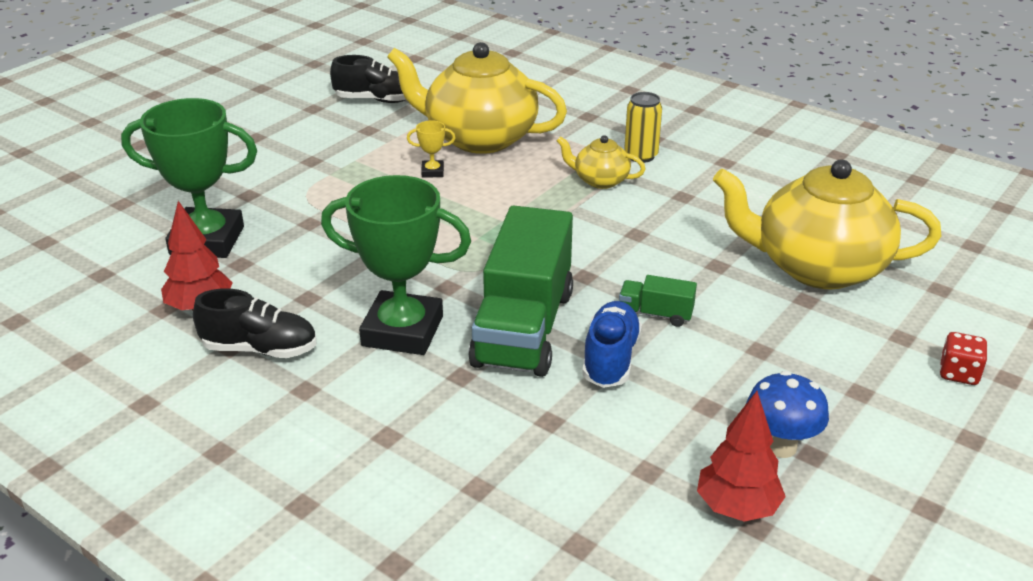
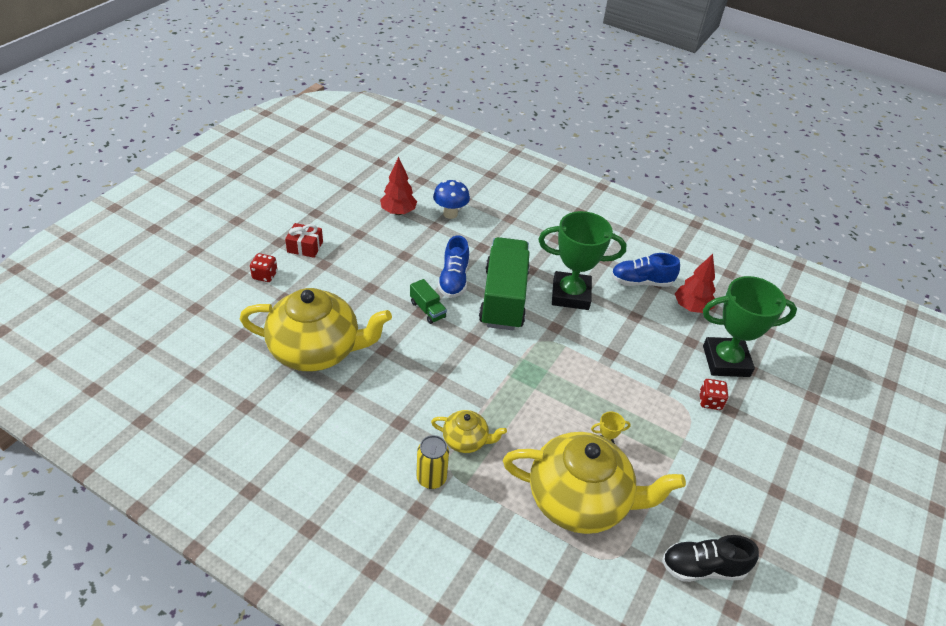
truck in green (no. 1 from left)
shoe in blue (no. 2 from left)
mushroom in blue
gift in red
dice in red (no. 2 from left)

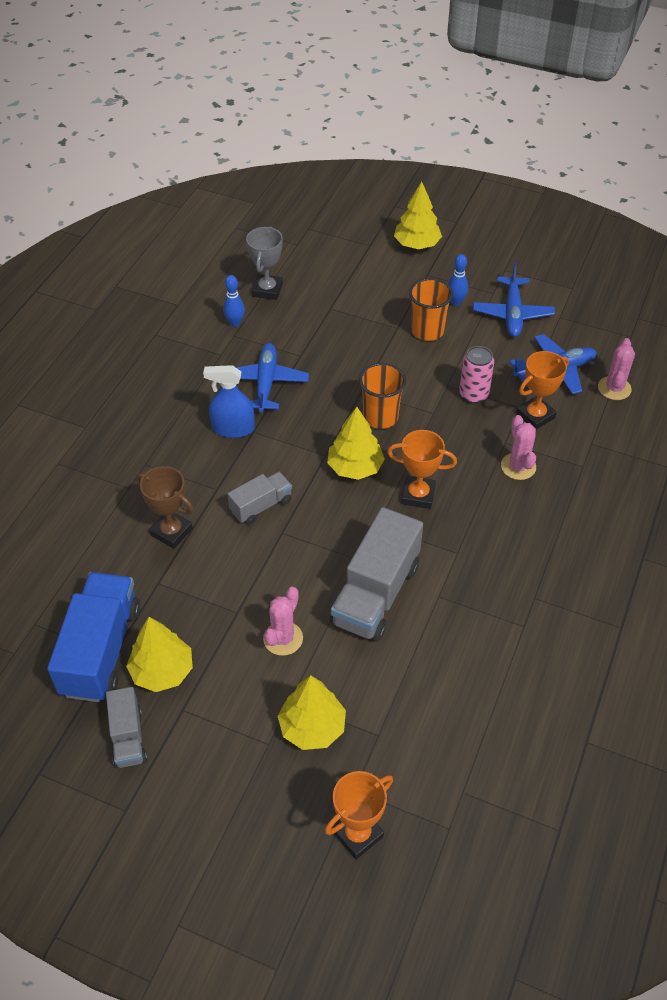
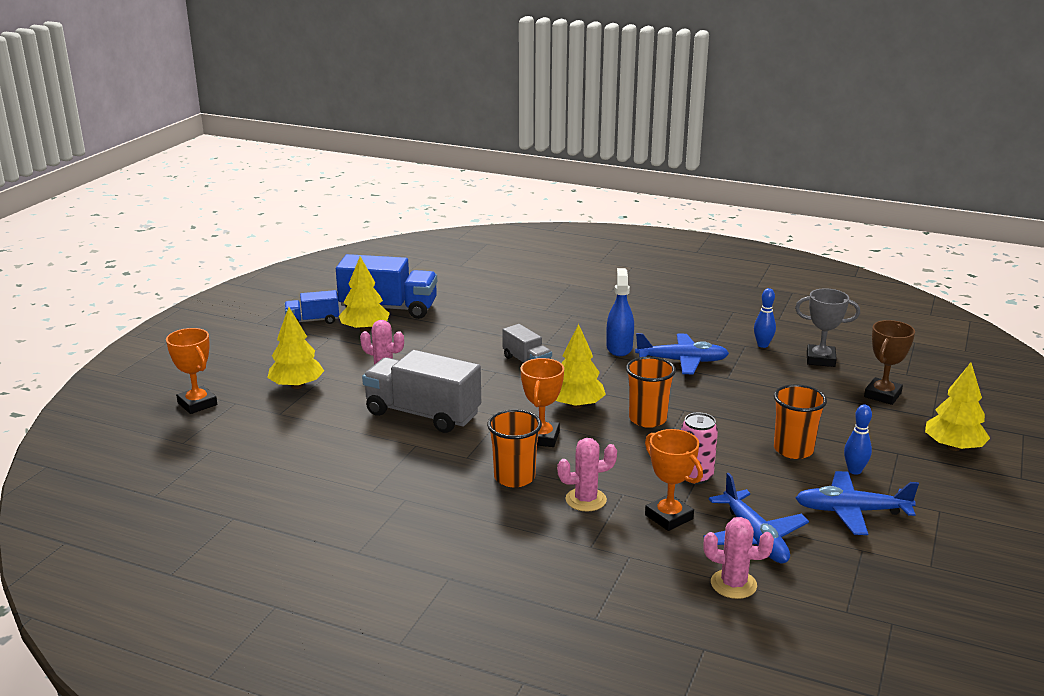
trophy in brown
truck in blue (no. 1 from left)
cup in orange (no. 1 from left)

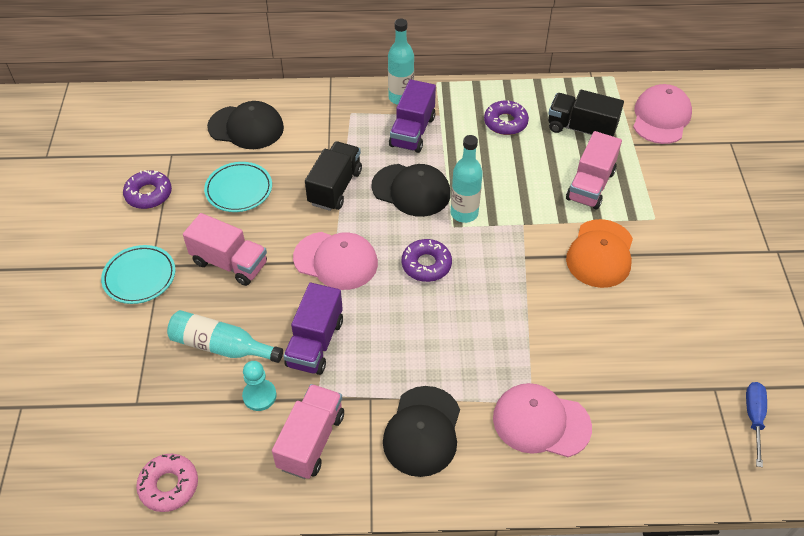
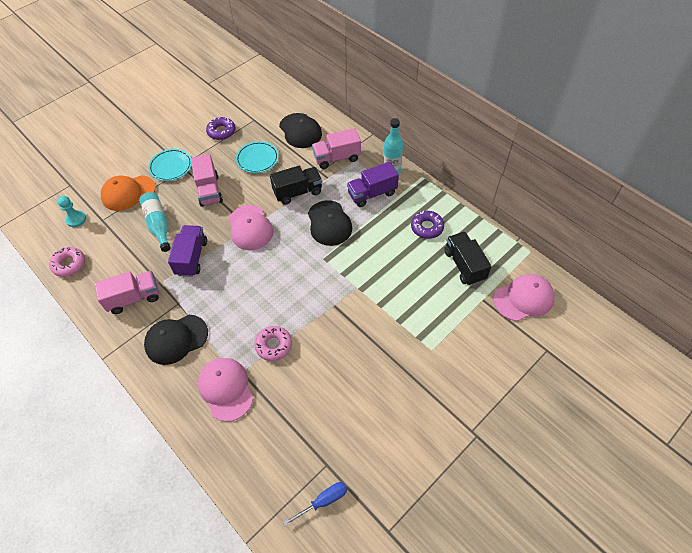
truck in pink (no. 3 from left)
bottle in turquoise (no. 3 from left in the first image)
cap in orange
donut in purple (no. 2 from left in the first image)
truck in purple (no. 1 from left)
pawn in turquoise
donut in pink (no. 2 from left)

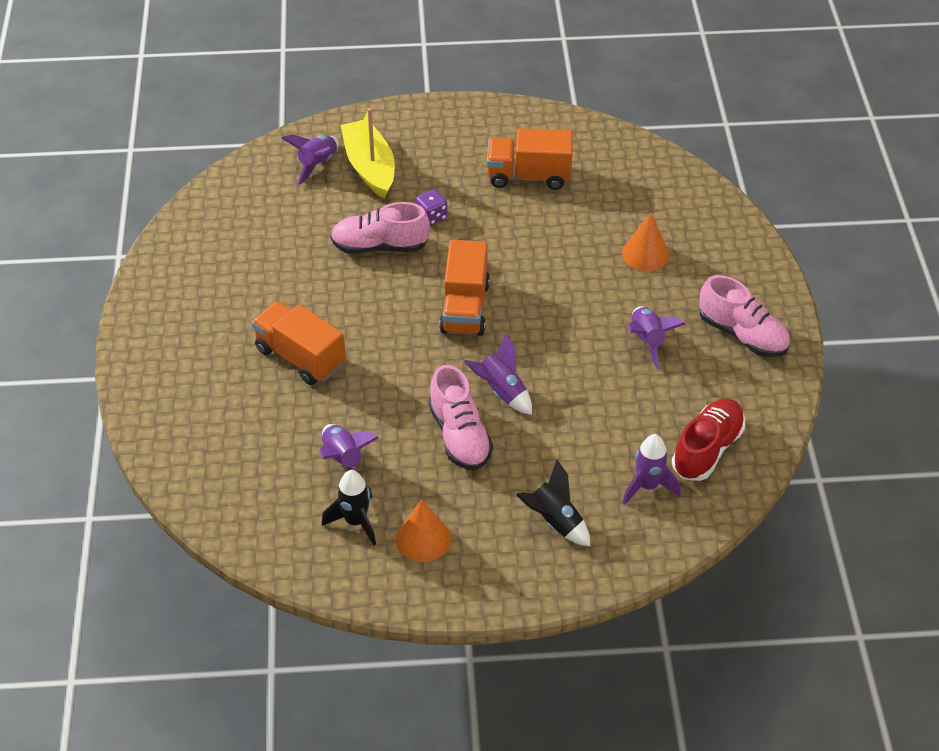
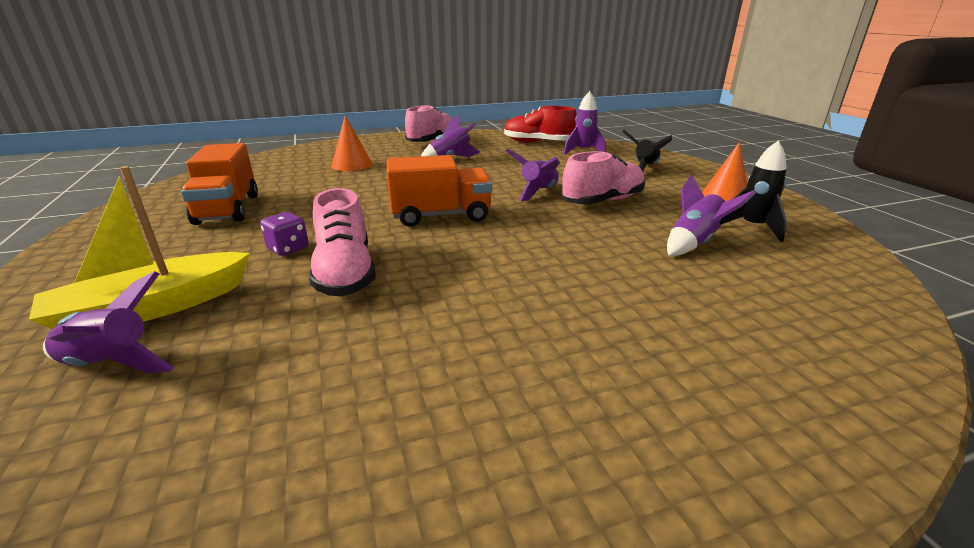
truck in orange (no. 1 from left in the first image)

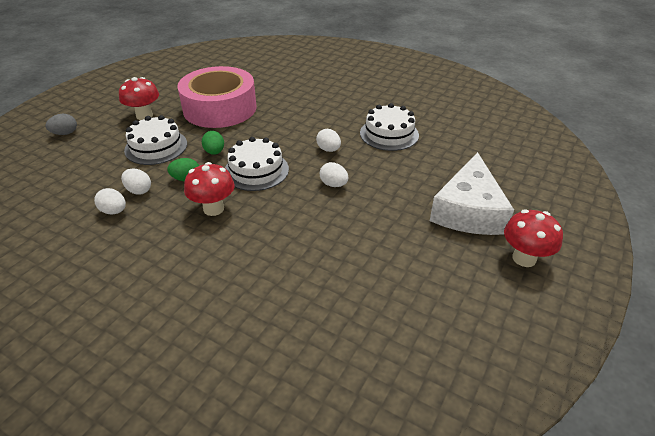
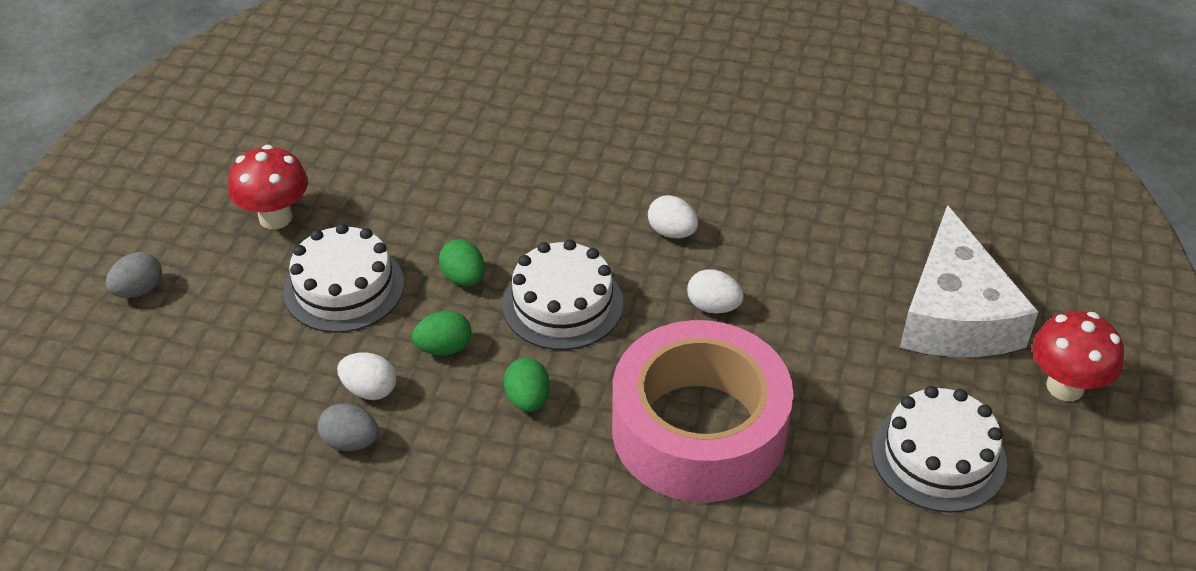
tape in pink
cake in white (no. 3 from left)
egg in green (no. 3 from left)
egg in grey (no. 2 from left)

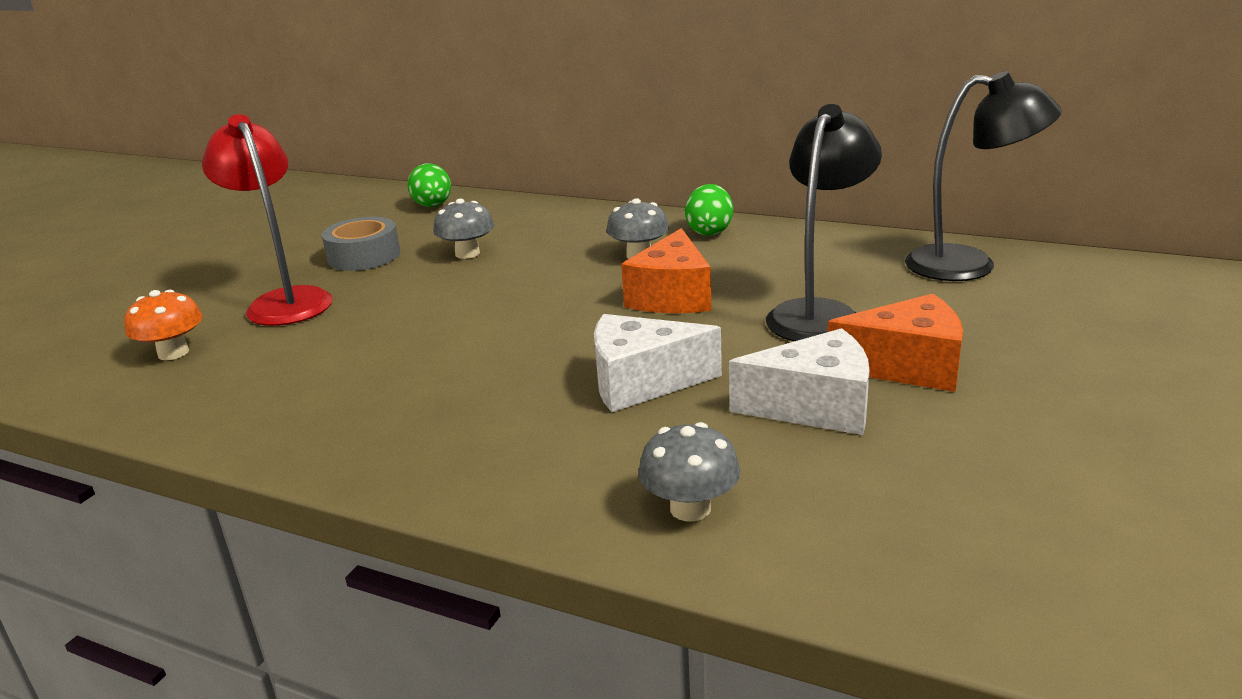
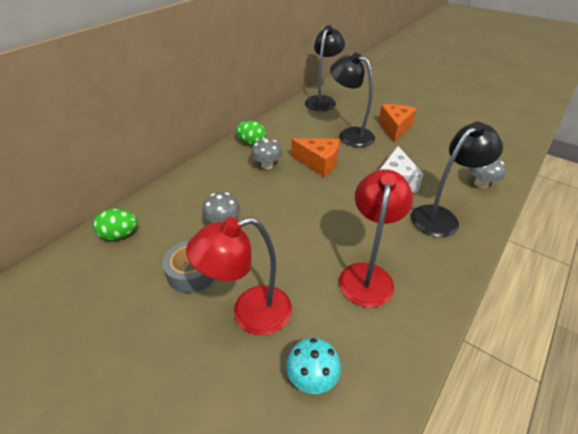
mushroom in turquoise
cheese in white (no. 2 from left in the first image)
lamp in black (no. 3 from left)
lamp in red (no. 2 from left)

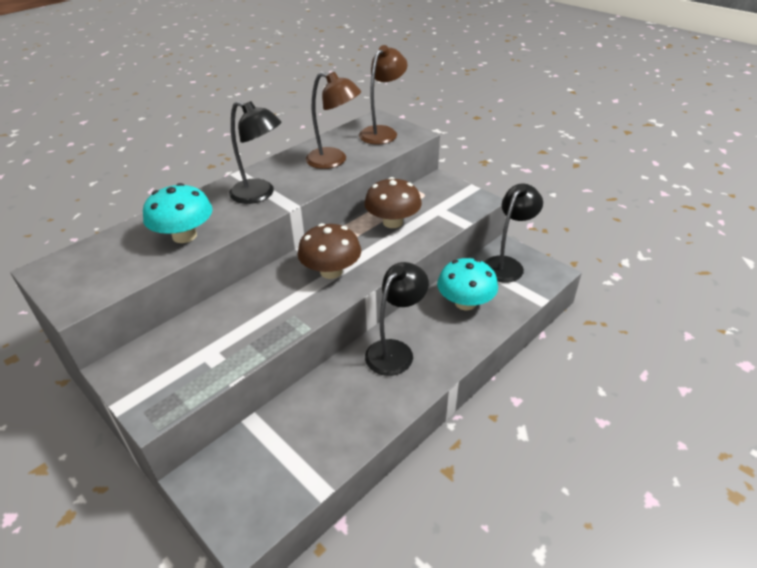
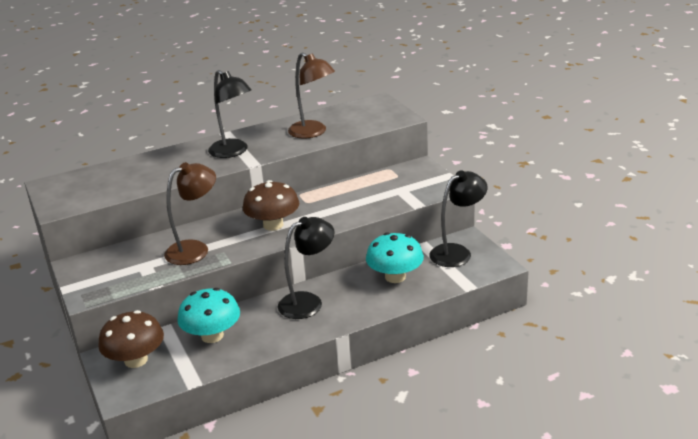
lamp in brown (no. 1 from left)
mushroom in brown (no. 1 from left)
mushroom in turquoise (no. 1 from left)

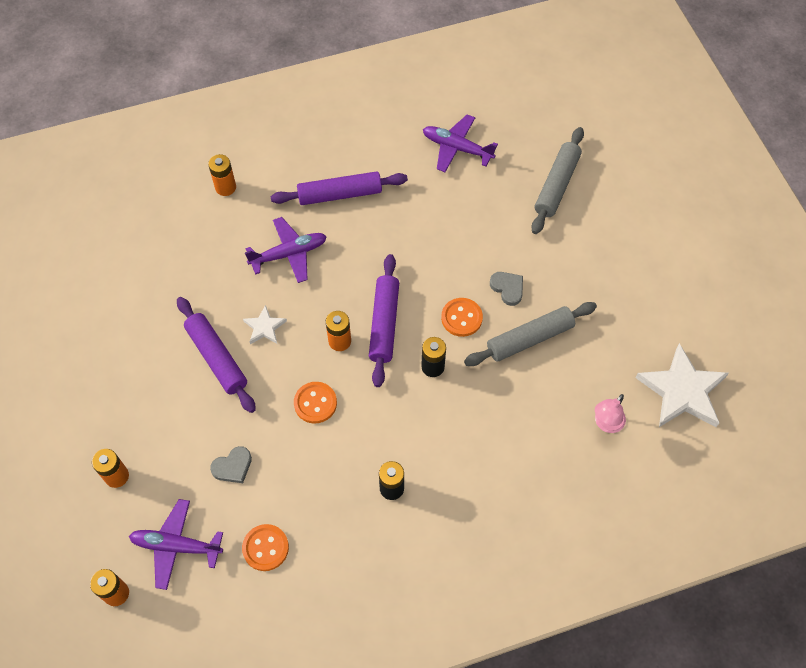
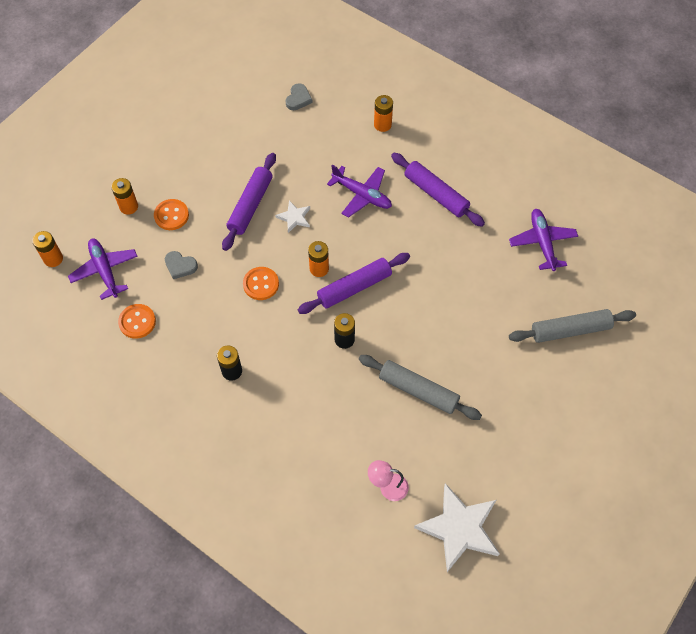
heart in grey (no. 2 from left)
button in orange (no. 2 from left)

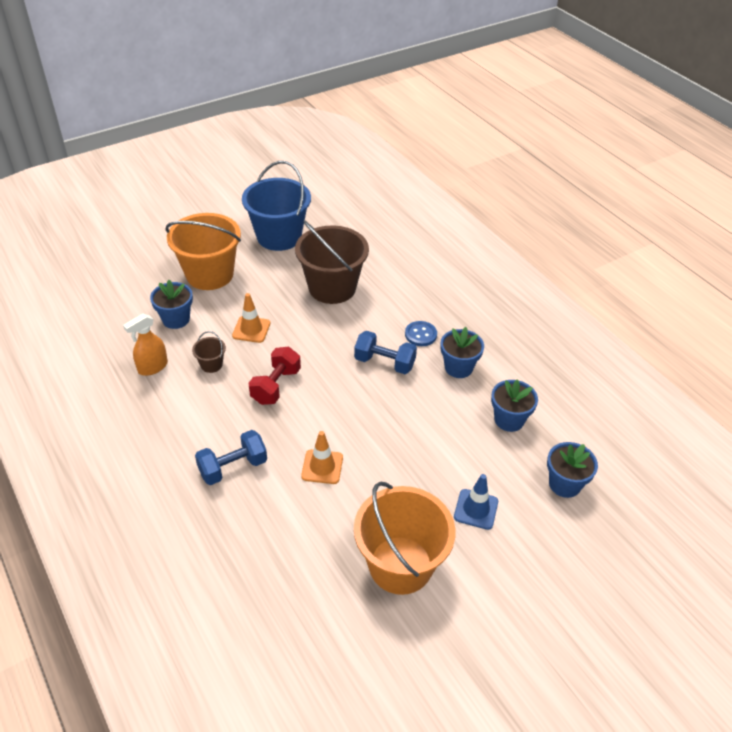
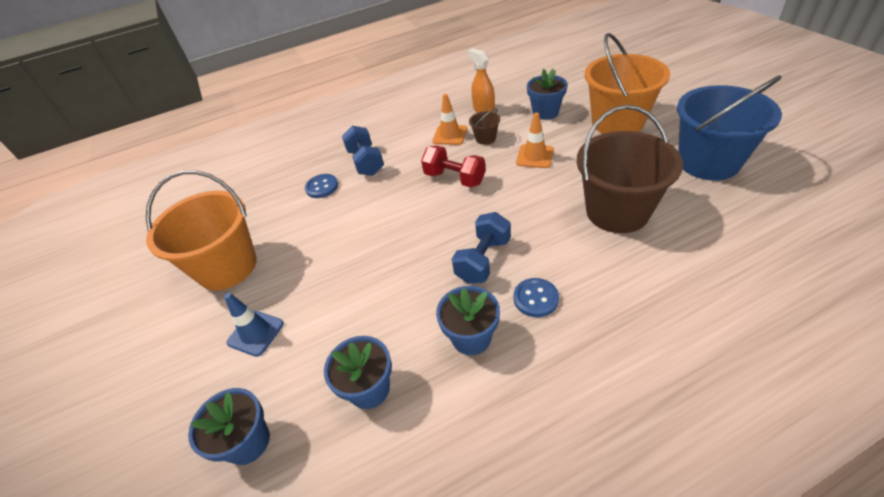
traffic cone in orange (no. 1 from left)
button in blue (no. 1 from left)

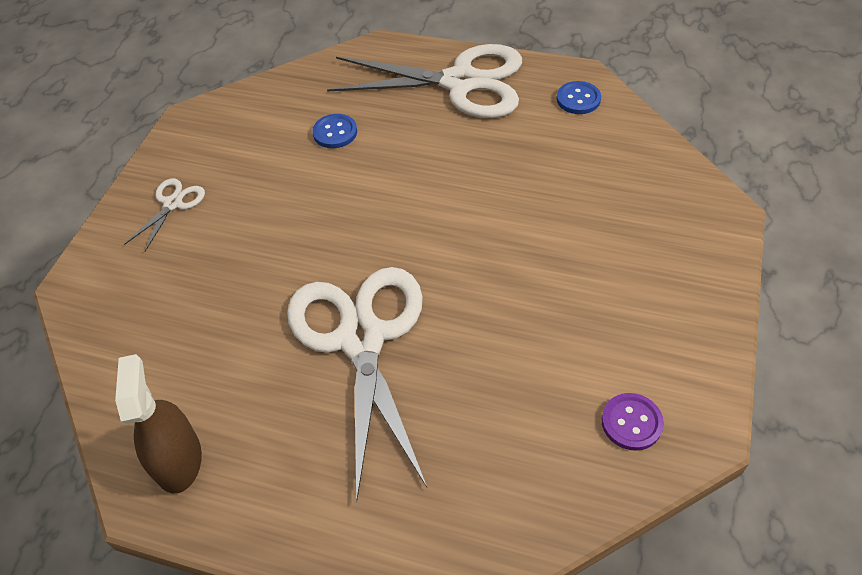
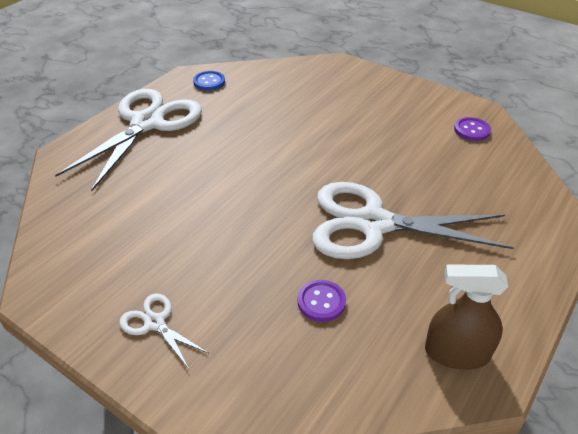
button in blue (no. 1 from left in the first image)
button in purple (no. 1 from left)

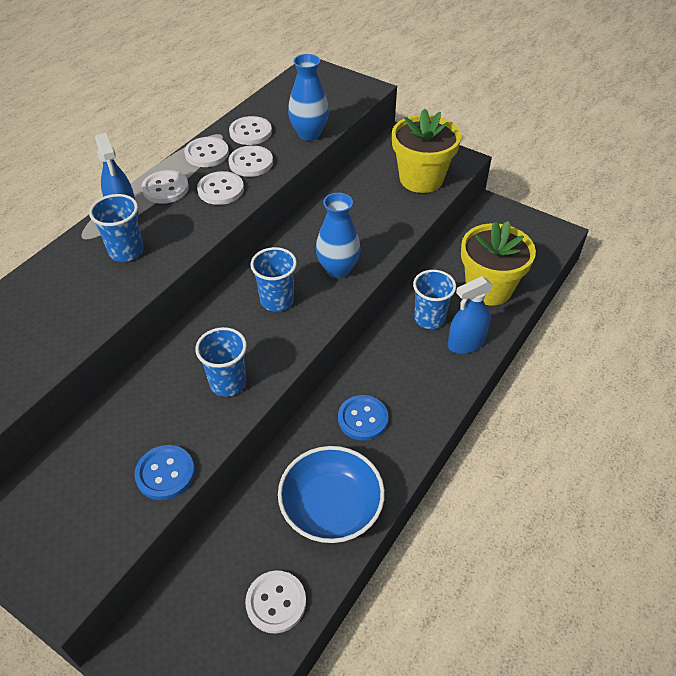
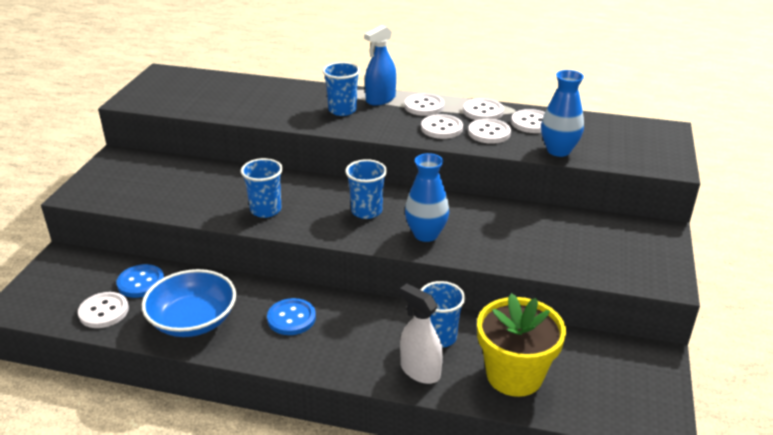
flower pot in yellow (no. 1 from left in the first image)
spray bottle in white
button in blue (no. 1 from left)

